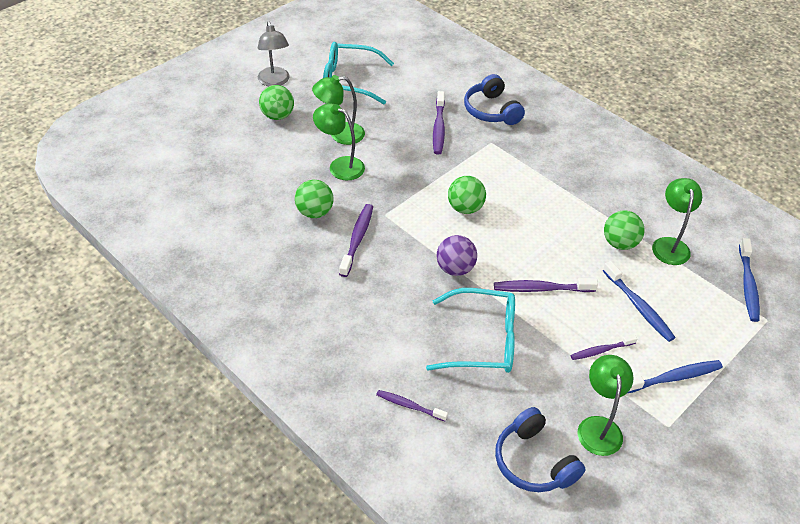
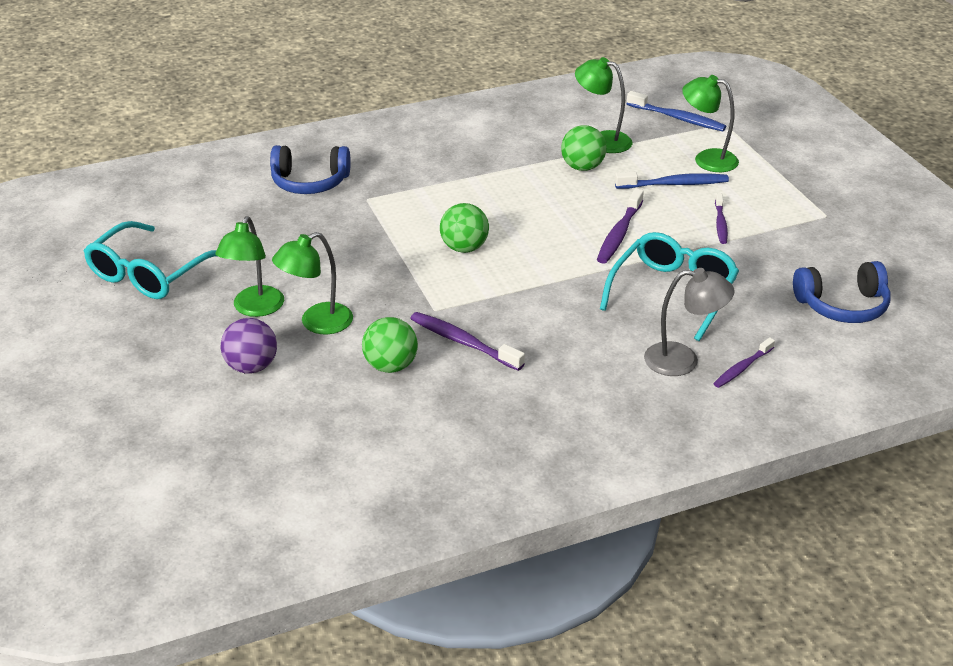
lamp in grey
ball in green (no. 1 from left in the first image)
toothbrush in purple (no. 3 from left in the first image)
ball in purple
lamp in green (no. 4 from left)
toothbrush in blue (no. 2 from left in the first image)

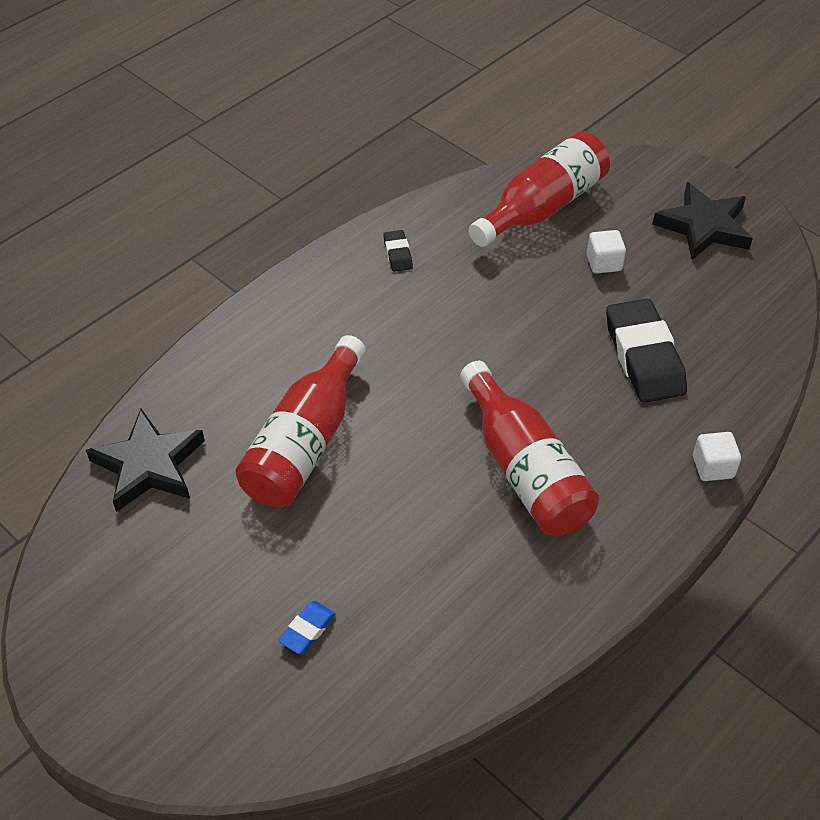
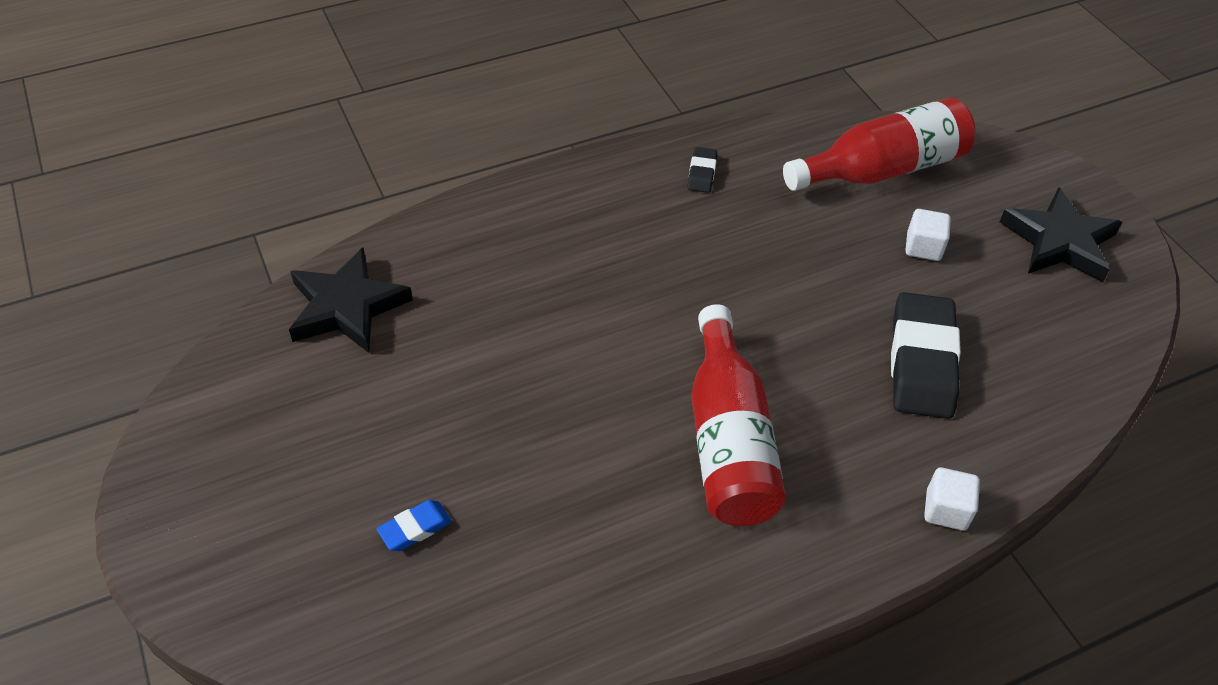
bottle in red (no. 1 from left in the first image)

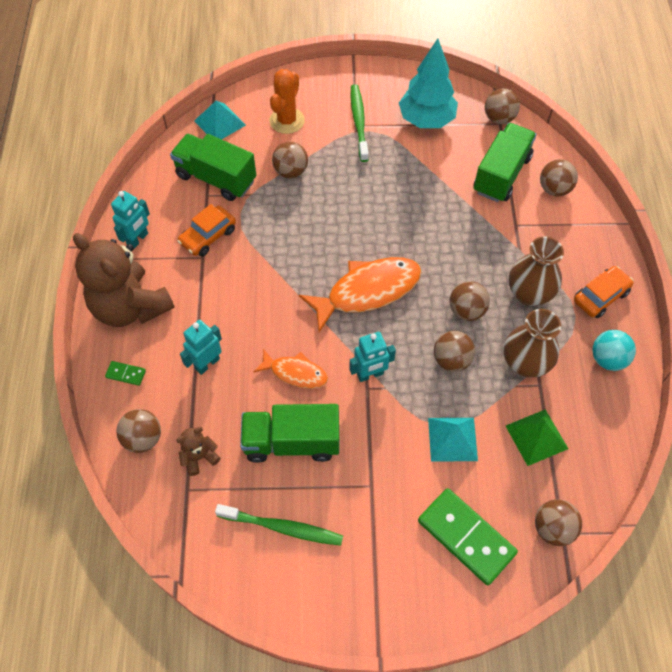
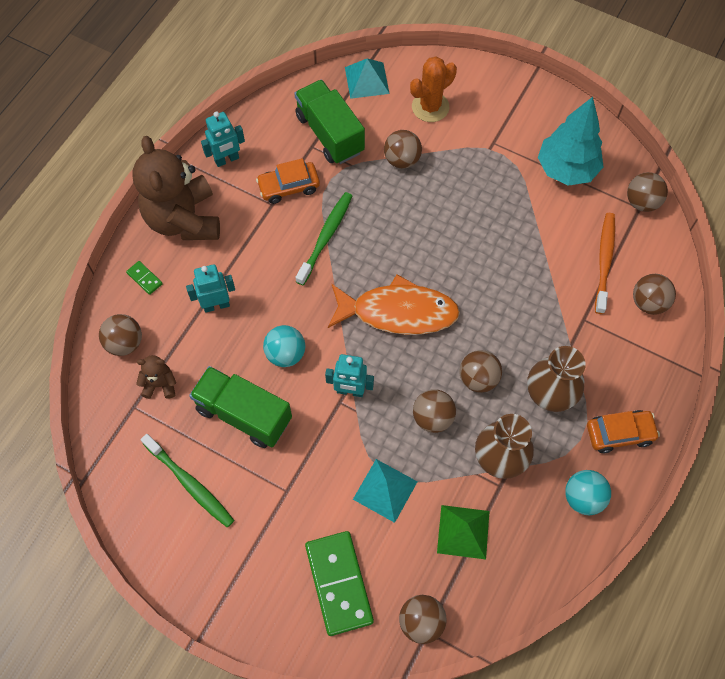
toothbrush in green (no. 2 from left)
toothbrush in orange
ball in turquoise (no. 1 from left)

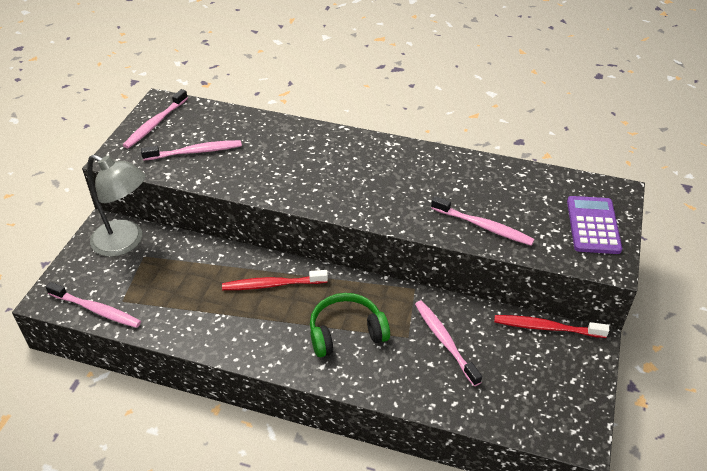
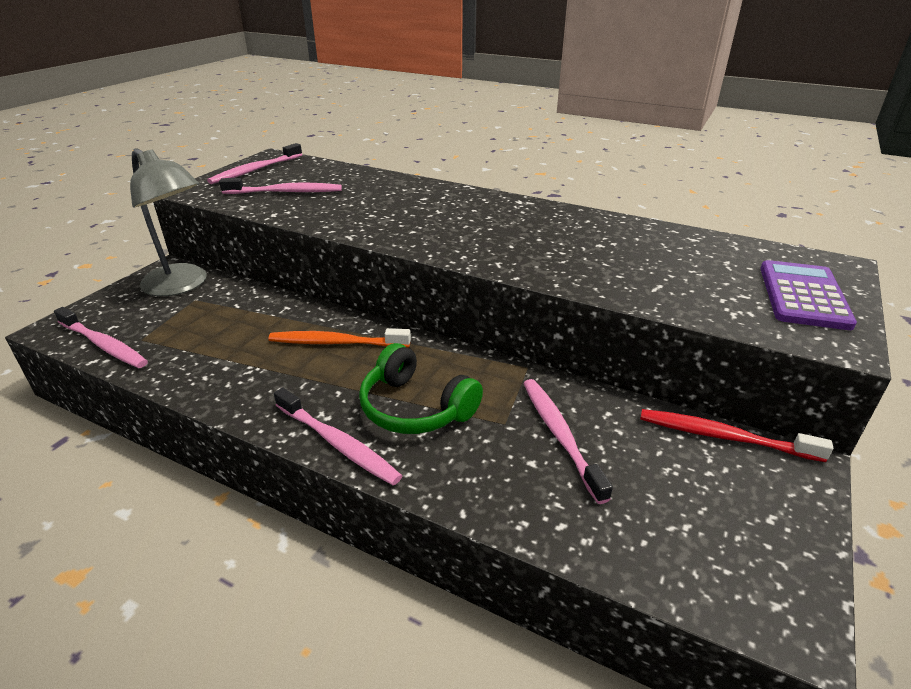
toothbrush in pink (no. 4 from left)
toothbrush in orange
headphones in green

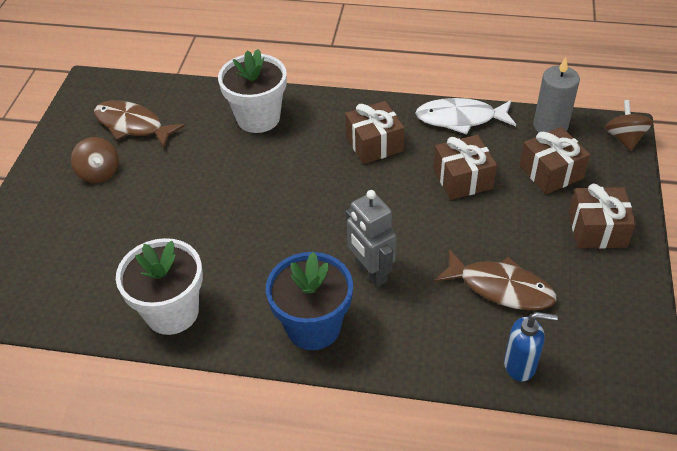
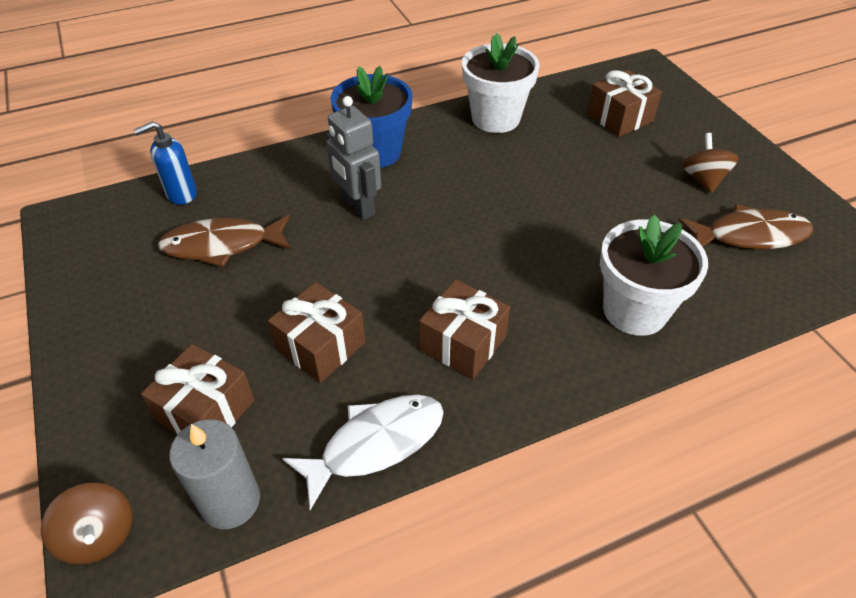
spinning top in brown (no. 2 from left)
gift in brown (no. 4 from left)
robot in grey

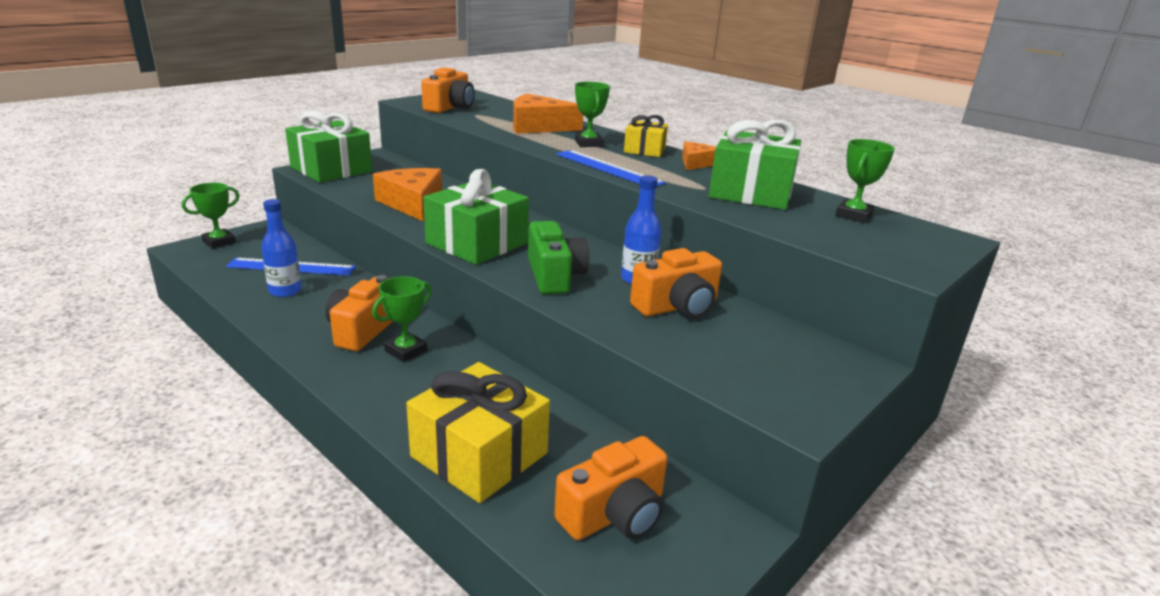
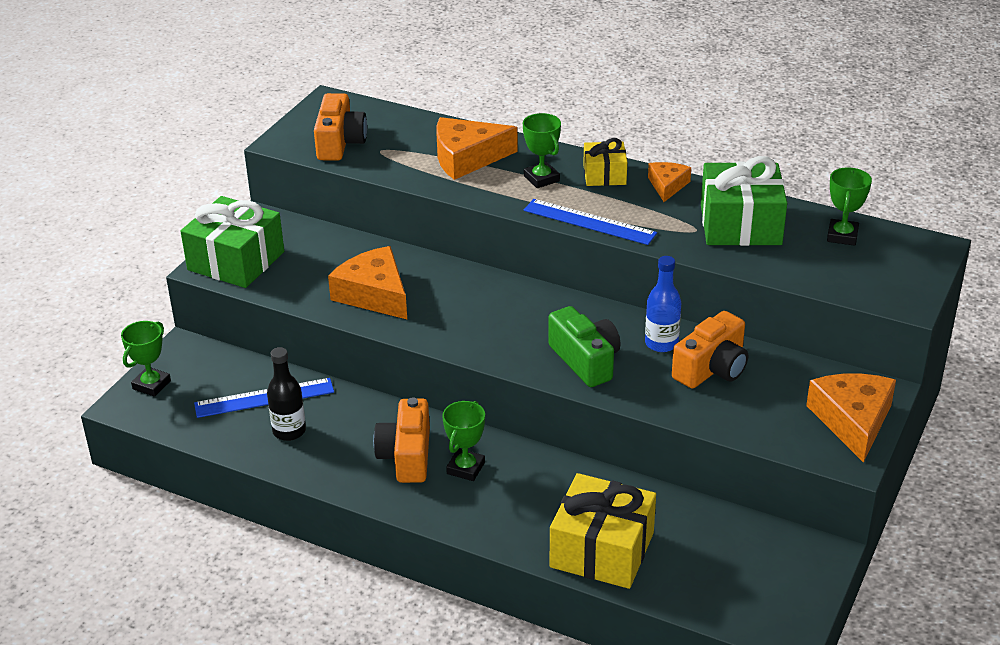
gift in green (no. 2 from left in the first image)
bottle in black
camera in orange (no. 3 from left in the first image)
cheese in orange (no. 4 from left)

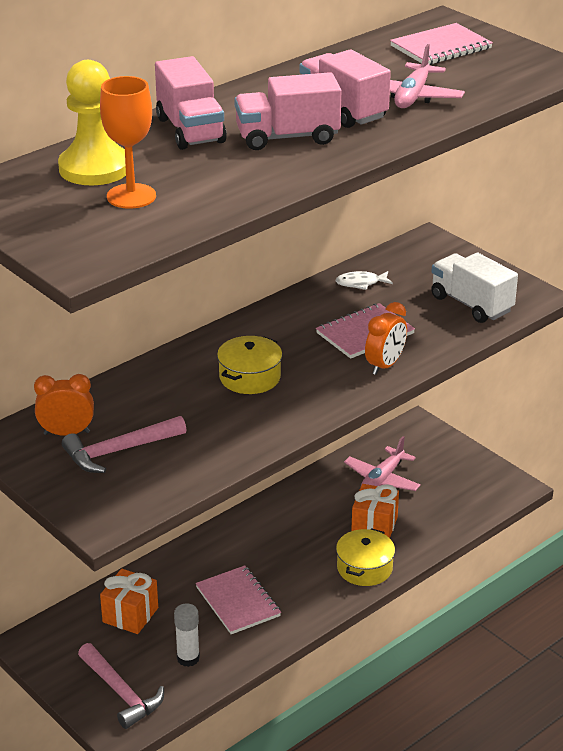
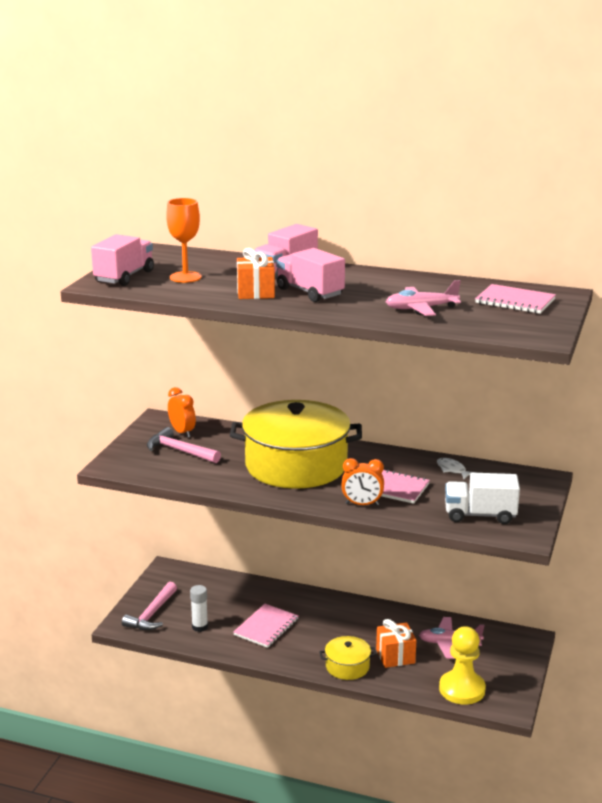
truck in pink (no. 1 from left)
pawn in yellow
truck in white
pot in yellow (no. 1 from left)
gift in orange (no. 1 from left)

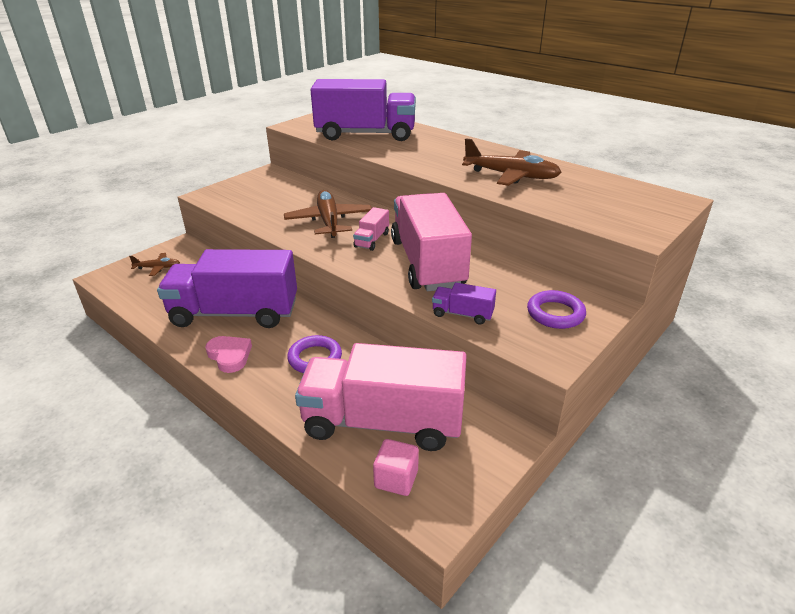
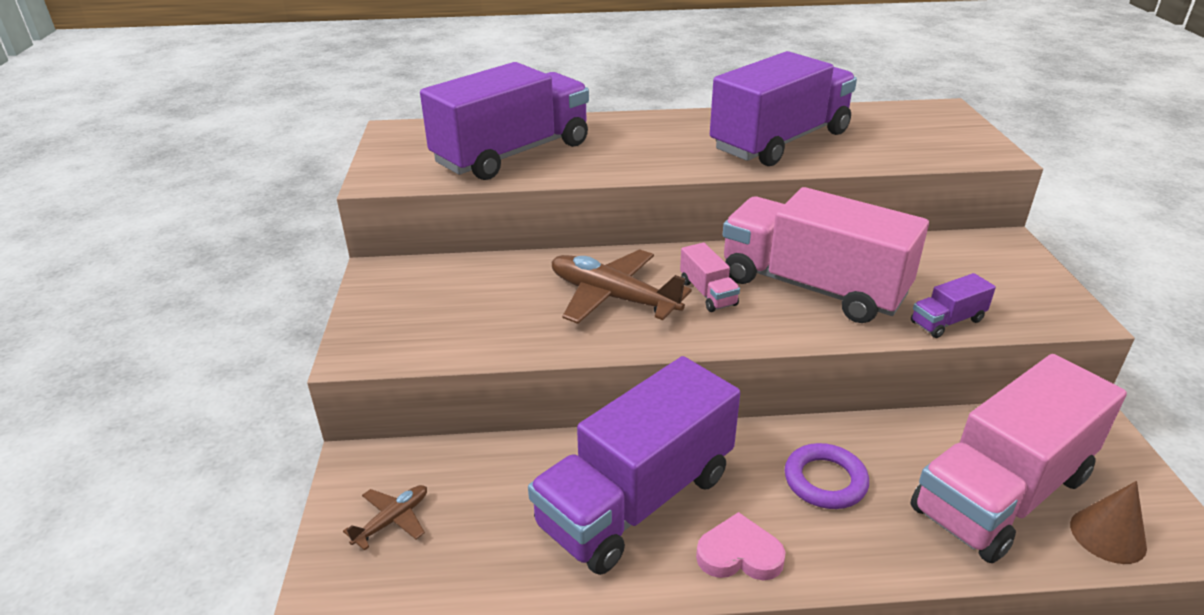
truck in purple (no. 3 from left)
ring in purple (no. 2 from left in the first image)
cone in brown

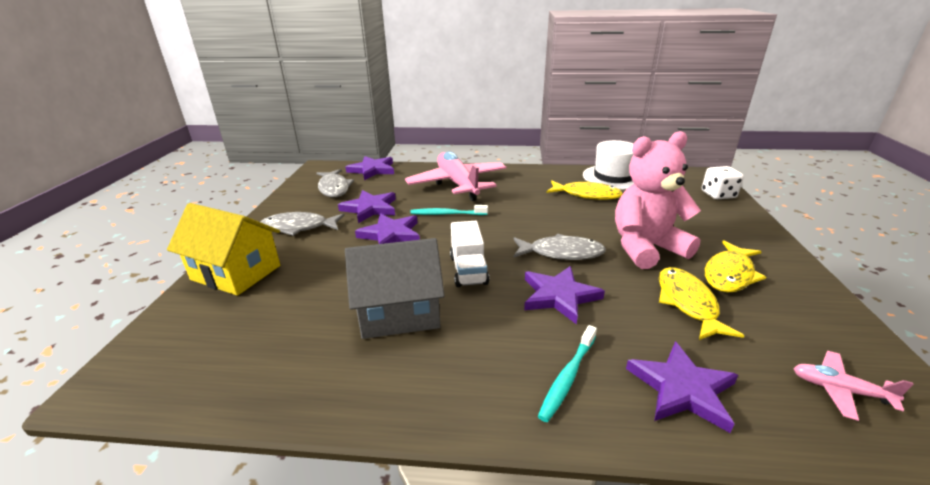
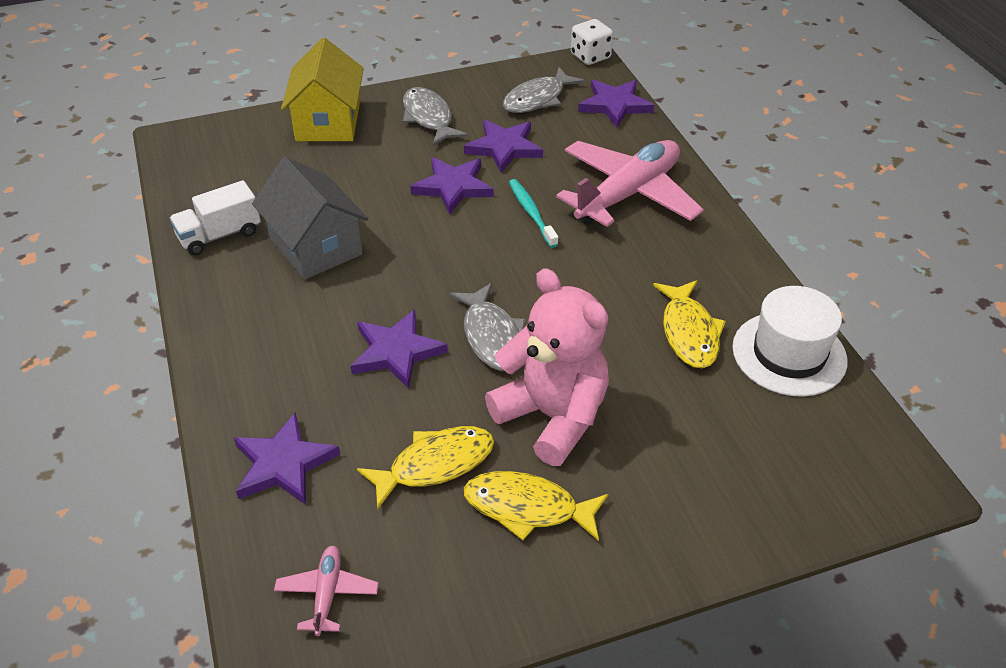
dice in white
truck in white
toothbrush in turquoise (no. 2 from left in the first image)

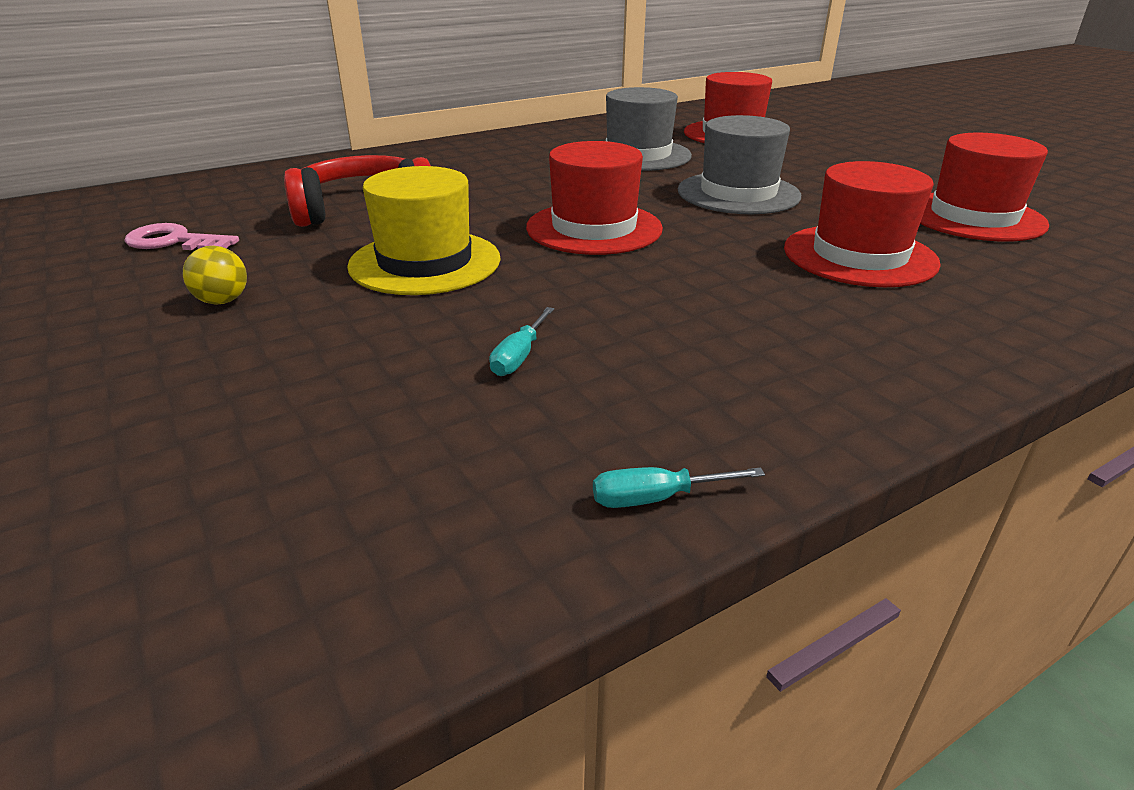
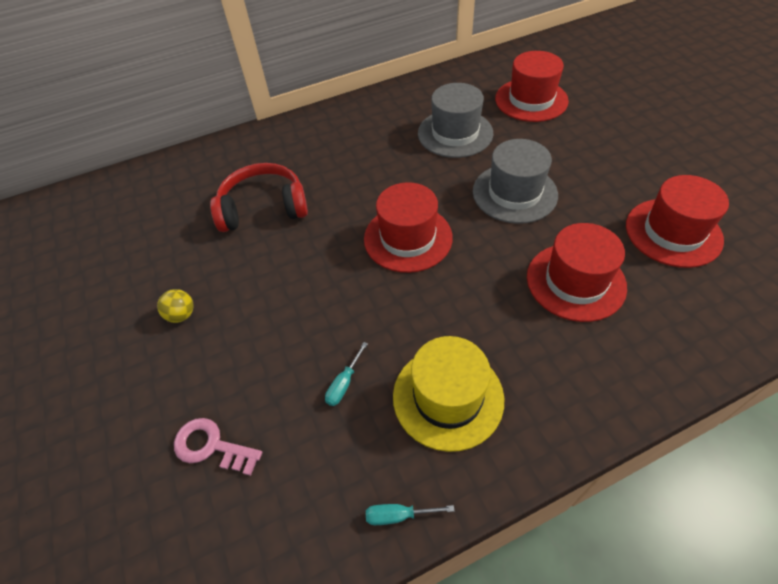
hat in yellow
key in pink

